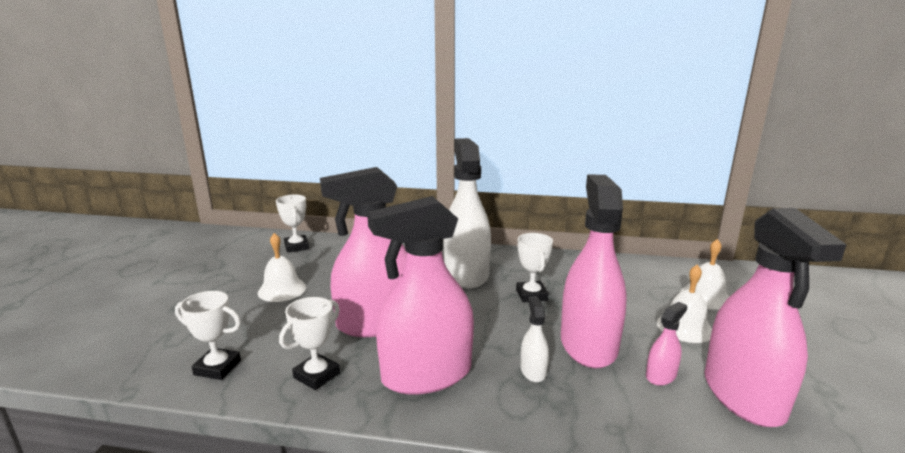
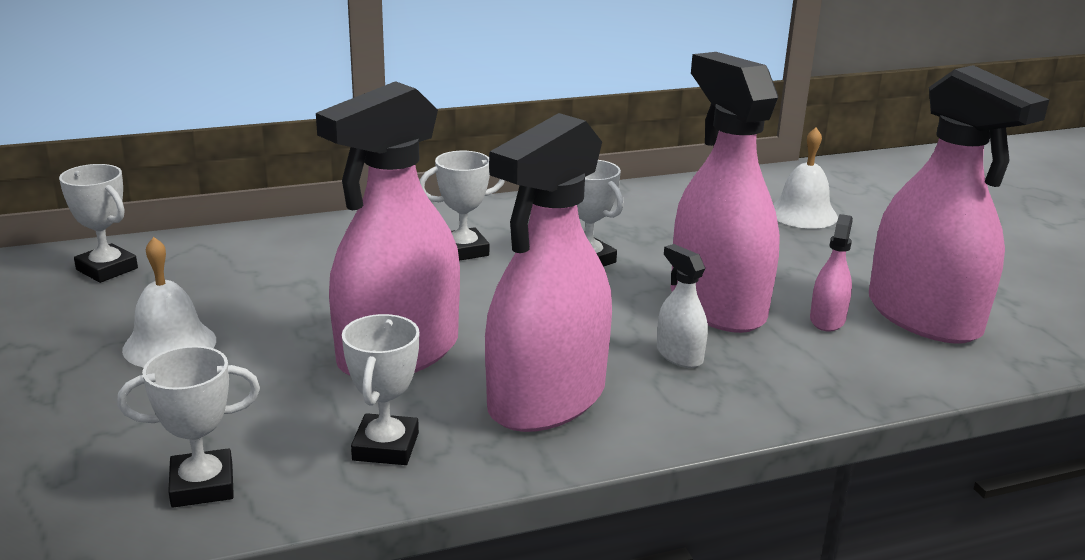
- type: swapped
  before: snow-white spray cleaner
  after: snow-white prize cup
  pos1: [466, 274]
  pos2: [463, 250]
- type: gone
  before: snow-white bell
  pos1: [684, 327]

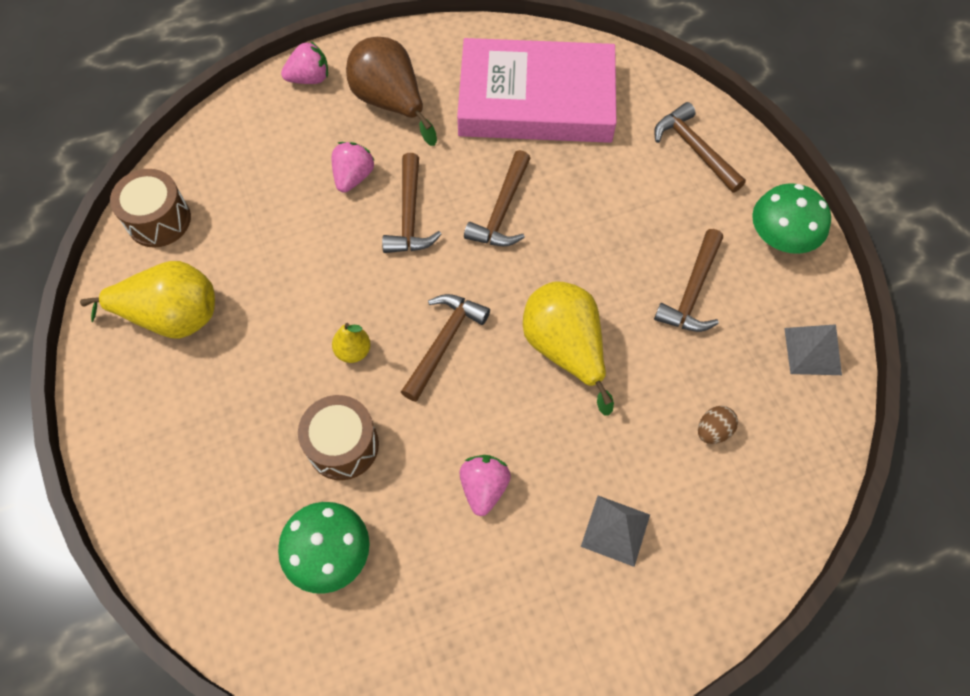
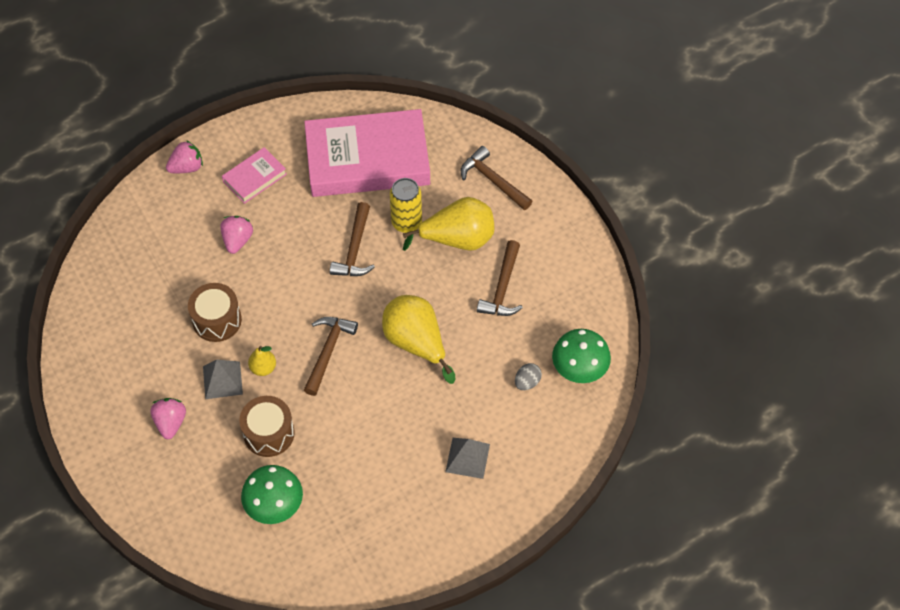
- type: shifted
  before: yellow pear
  pos1: [172, 317]
  pos2: [457, 239]
- type: shifted
  before: russet drum
  pos1: [159, 220]
  pos2: [217, 320]
- type: swapped
  before: russet pear
  after: rosy book
  pos1: [390, 103]
  pos2: [254, 178]
- type: gone
  before: russet carpenter's hammer
  pos1: [409, 215]
- type: shifted
  before: rosy berry
  pos1: [484, 487]
  pos2: [170, 422]
- type: repainted
  before: russet egg shape
  after: gray egg shape
  pos1: [713, 430]
  pos2: [527, 382]
- type: shifted
  before: green toadstool
  pos1: [780, 238]
  pos2: [579, 368]
- type: shifted
  before: gray solid pyramid
  pos1: [812, 351]
  pos2: [222, 380]
- type: new
  after: yellow can
  pos2: [406, 222]

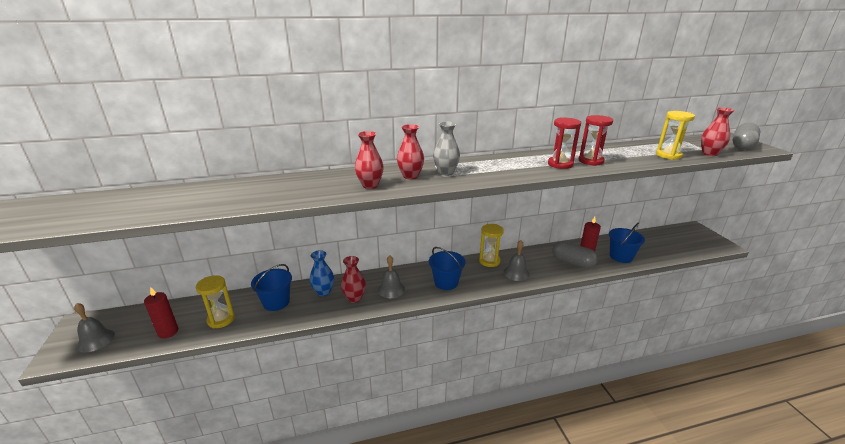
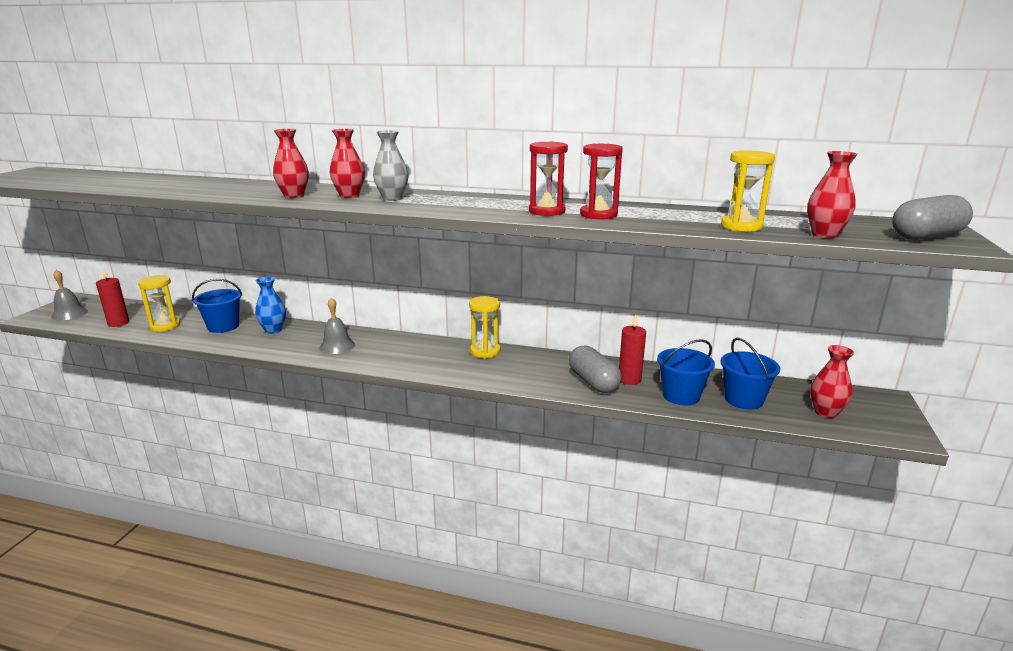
- type: shifted
  before: red flower vase
  pos1: [354, 298]
  pos2: [825, 412]
- type: shifted
  before: cobalt sand bucket
  pos1: [446, 282]
  pos2: [743, 399]
- type: gone
  before: gray bell
  pos1: [516, 273]

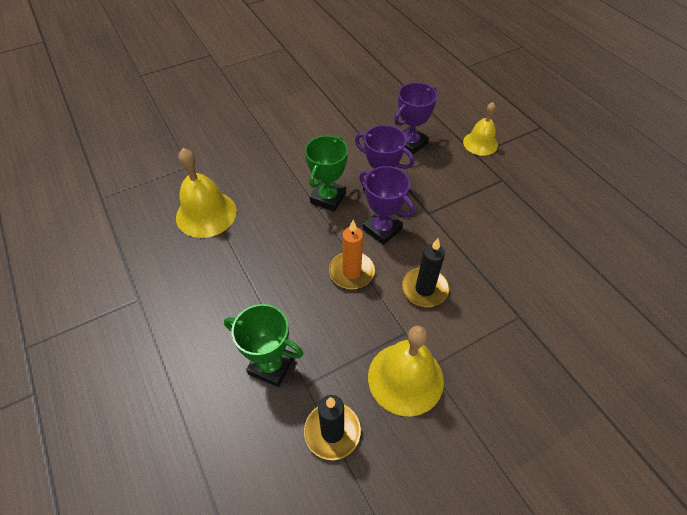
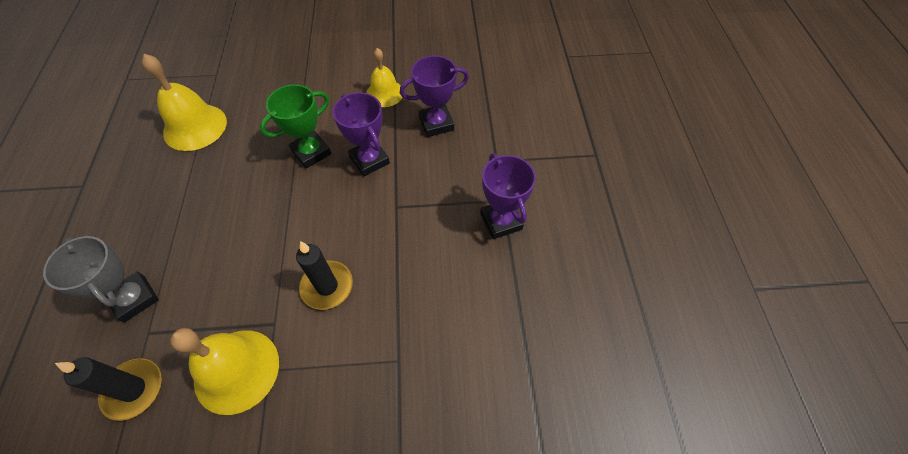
- type: repainted
  before: green prize cup
  after: gray prize cup
  pos1: [271, 365]
  pos2: [134, 299]
- type: gone
  before: orange wax candle
  pos1: [351, 272]
- type: shifted
  before: violet prize cup
  pos1: [382, 229]
  pos2: [501, 221]
- type: shifted
  before: yellow bell
  pos1: [480, 143]
  pos2: [385, 93]

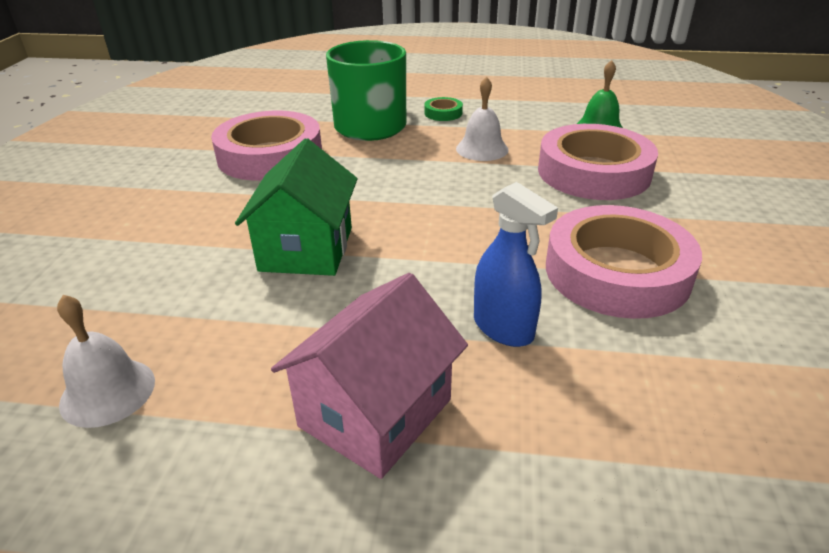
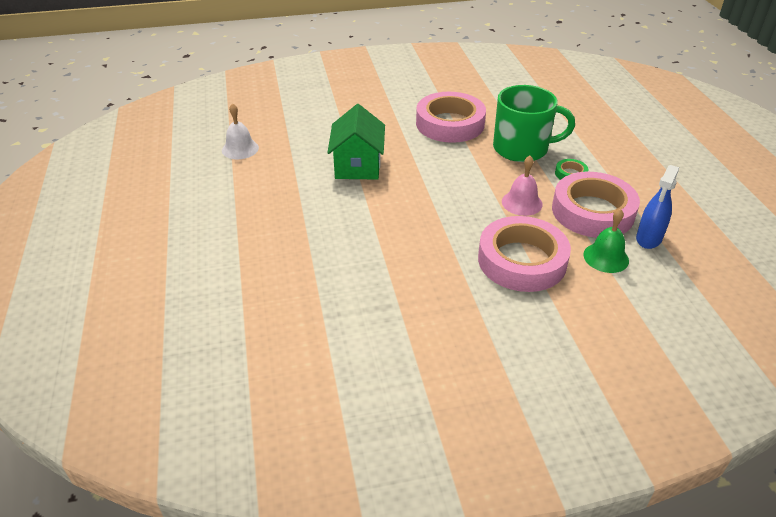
- type: rotated
  before: green house
  pos1: [306, 249]
  pos2: [358, 165]
  turn: -75
- type: gone
  before: rosy house
  pos1: [375, 413]
- type: repainted
  before: snow-white bell
  after: rosy bell
  pos1: [482, 149]
  pos2: [522, 203]
- type: shifted
  before: cobalt spray cleaner
  pos1: [503, 328]
  pos2: [648, 238]
- type: shifted
  before: rosy sticky tape
  pos1: [617, 272]
  pos2: [592, 211]

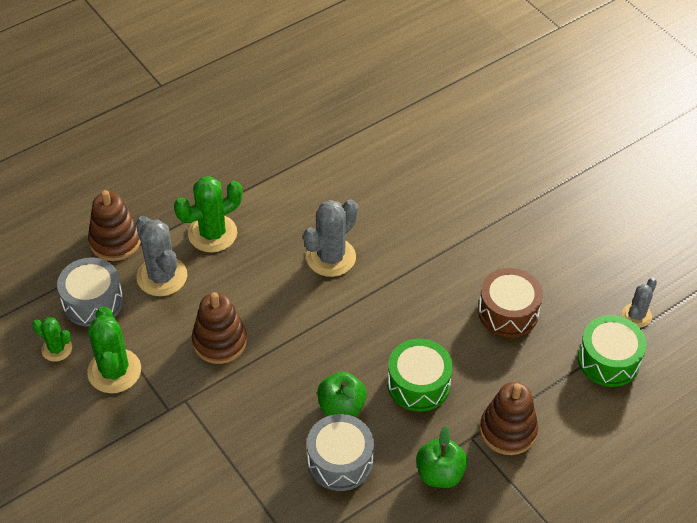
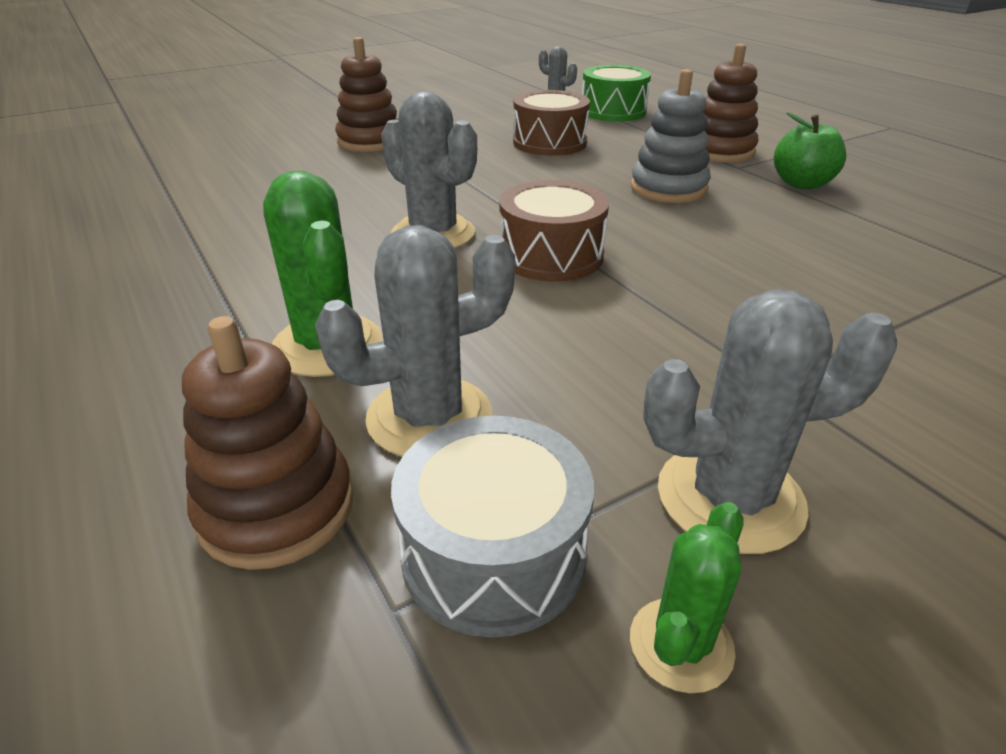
- type: repainted
  before: green saguaro cactus
  after: gray saguaro cactus
  pos1: [114, 371]
  pos2: [730, 498]
- type: shifted
  before: russet stacking rings
  pos1: [220, 341]
  pos2: [370, 141]
- type: gone
  before: gray drum
  pos1: [340, 461]
- type: gone
  before: green apple
  pos1: [341, 407]
- type: swapped
  before: green drum
  after: gray stacking rings
  pos1: [418, 384]
  pos2: [668, 188]
- type: new
  after: russet drum
  pos2: [551, 256]

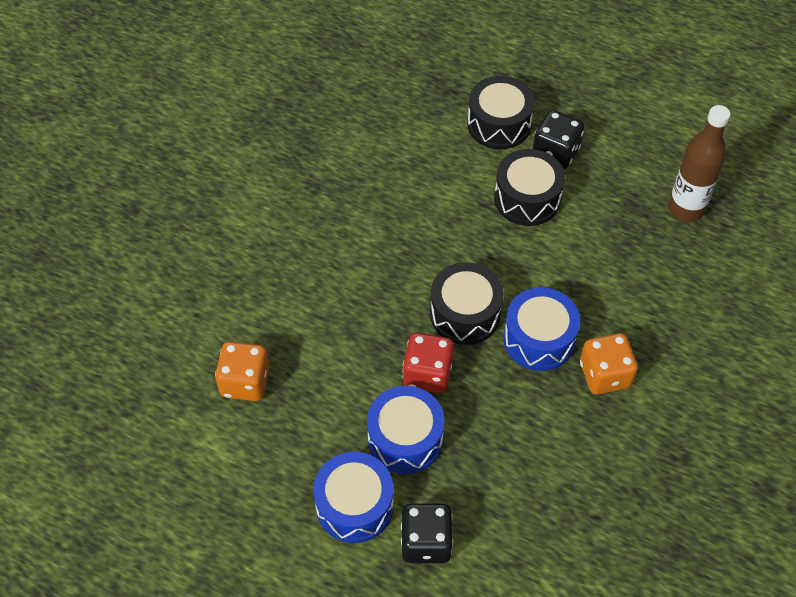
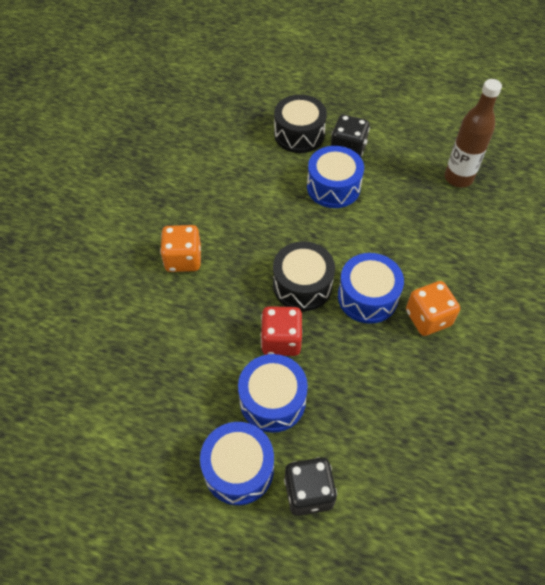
- type: shifted
  before: orange dice
  pos1: [245, 382]
  pos2: [183, 259]
- type: repainted
  before: ebony drum
  after: cobalt drum
  pos1: [527, 198]
  pos2: [333, 187]

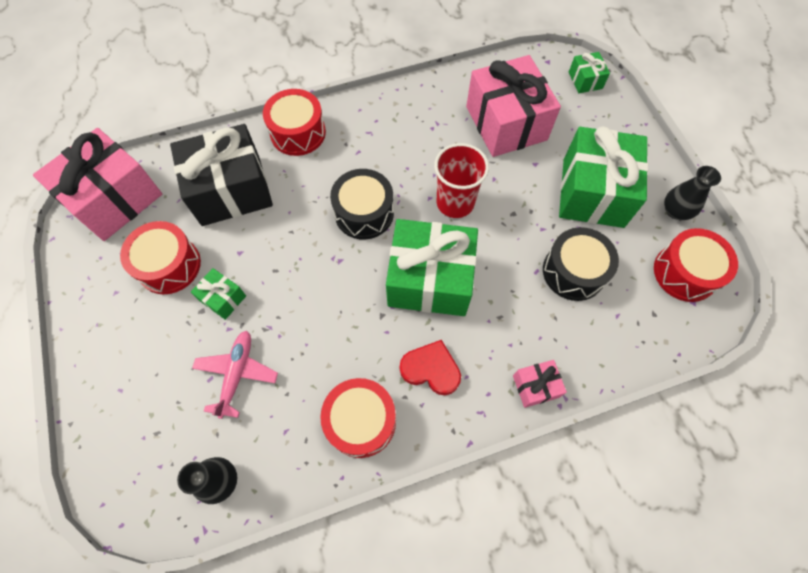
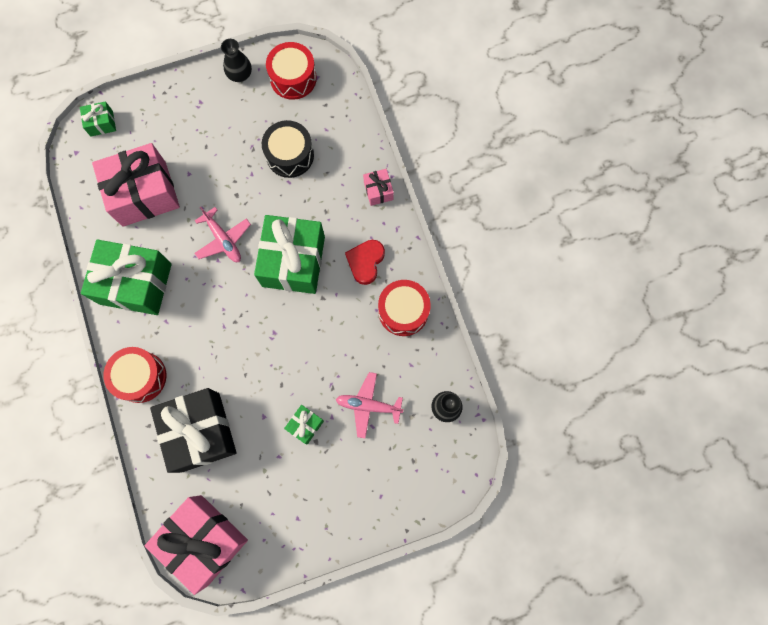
- type: gone
  before: red drum
  pos1: [169, 265]
- type: gone
  before: ebony drum
  pos1: [364, 213]
- type: swapped
  before: red tumbler
  after: rosy plane
  pos1: [455, 202]
  pos2: [223, 240]
- type: shifted
  before: green present
  pos1: [593, 192]
  pos2: [135, 283]

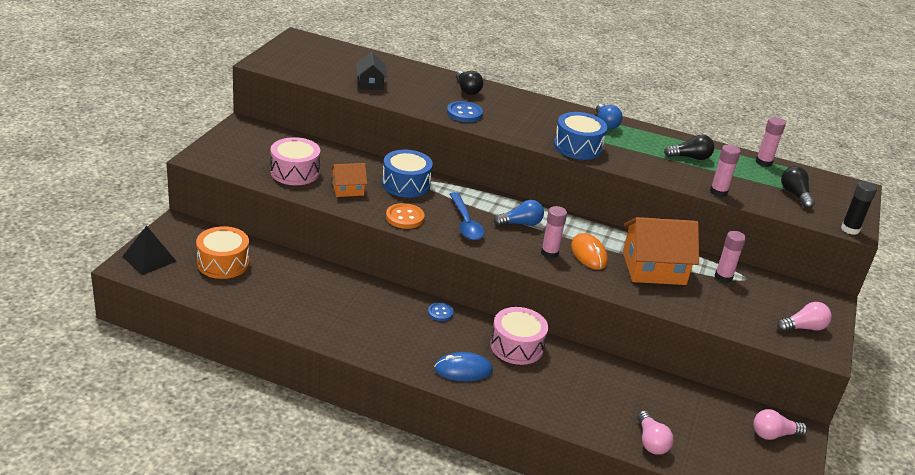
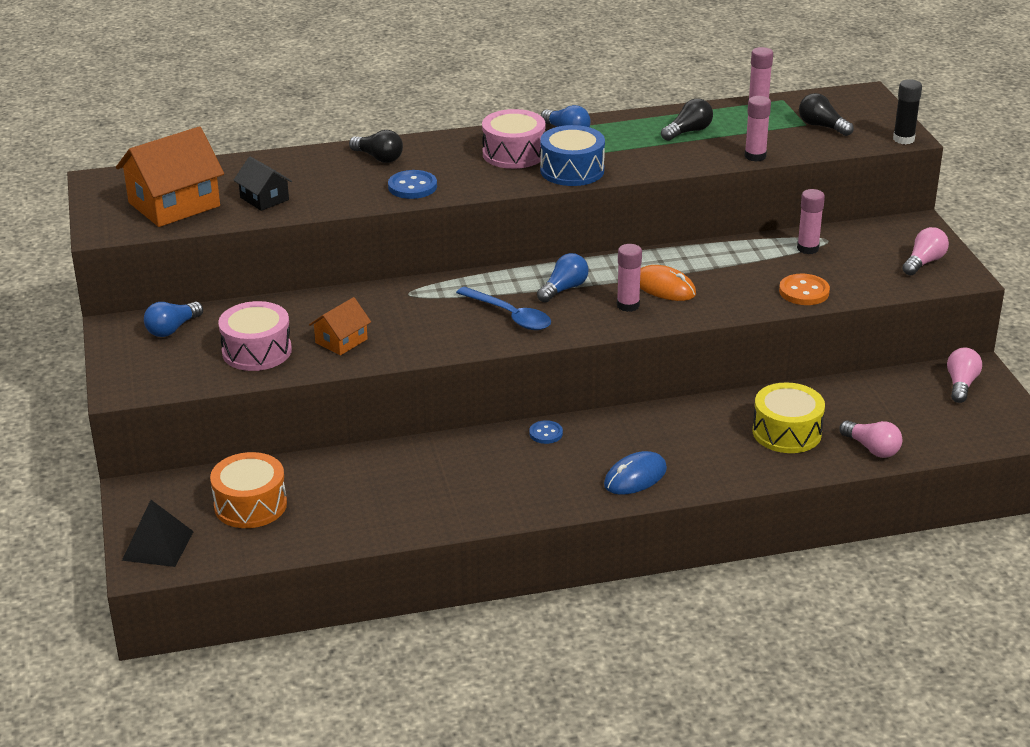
- type: gone
  before: cobalt drum
  pos1: [406, 184]
- type: shifted
  before: orange shirt button
  pos1: [405, 217]
  pos2: [804, 292]
- type: shifted
  before: rosy drum
  pos1: [517, 346]
  pos2: [514, 154]
- type: shifted
  before: orange house
  pos1: [654, 268]
  pos2: [174, 204]
- type: rotated
  before: rosy bulb
  pos1: [773, 434]
  pos2: [961, 384]
  turn: 150
- type: new
  after: cobalt bulb
  pos2: [172, 329]
- type: new
  after: yellow drum
  pos2: [787, 432]

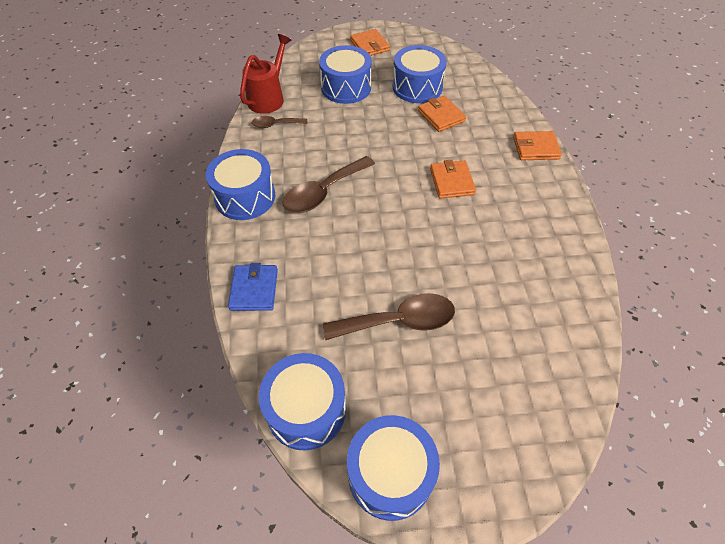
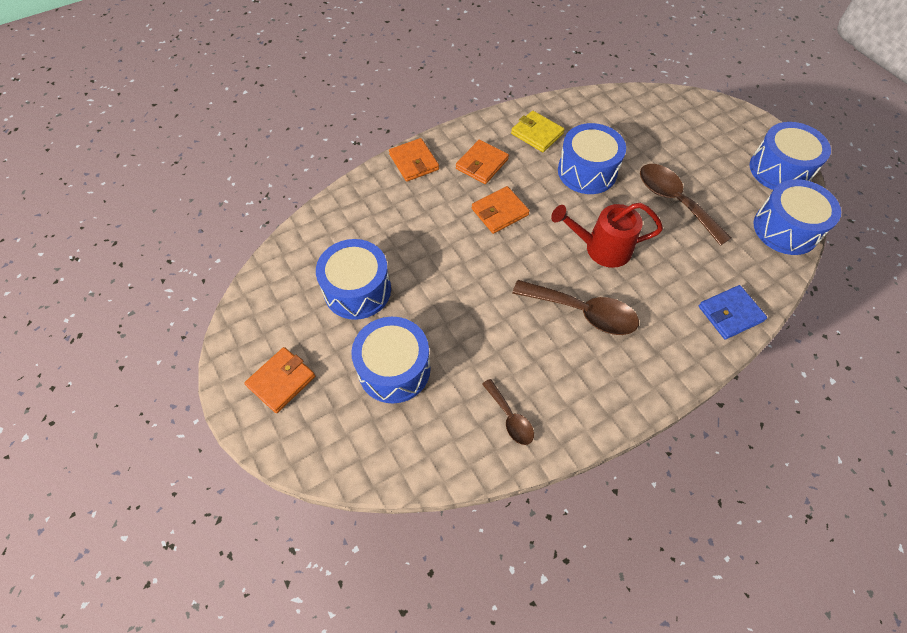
- type: shifted
  before: cobalt drum
  pos1: [245, 197]
  pos2: [587, 171]
- type: shifted
  before: red watering pot
  pos1: [269, 98]
  pos2: [601, 248]
- type: shifted
  before: orange card wallet
  pos1: [441, 116]
  pos2: [482, 164]
- type: new
  after: yellow card wallet
  pos2: [537, 133]

